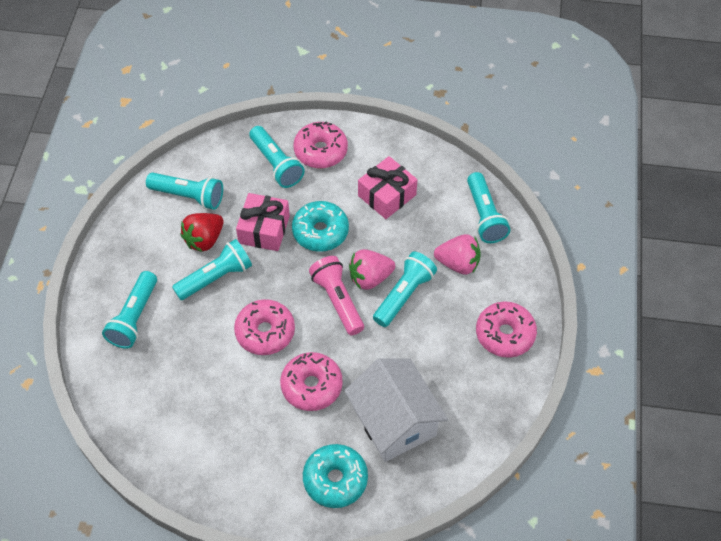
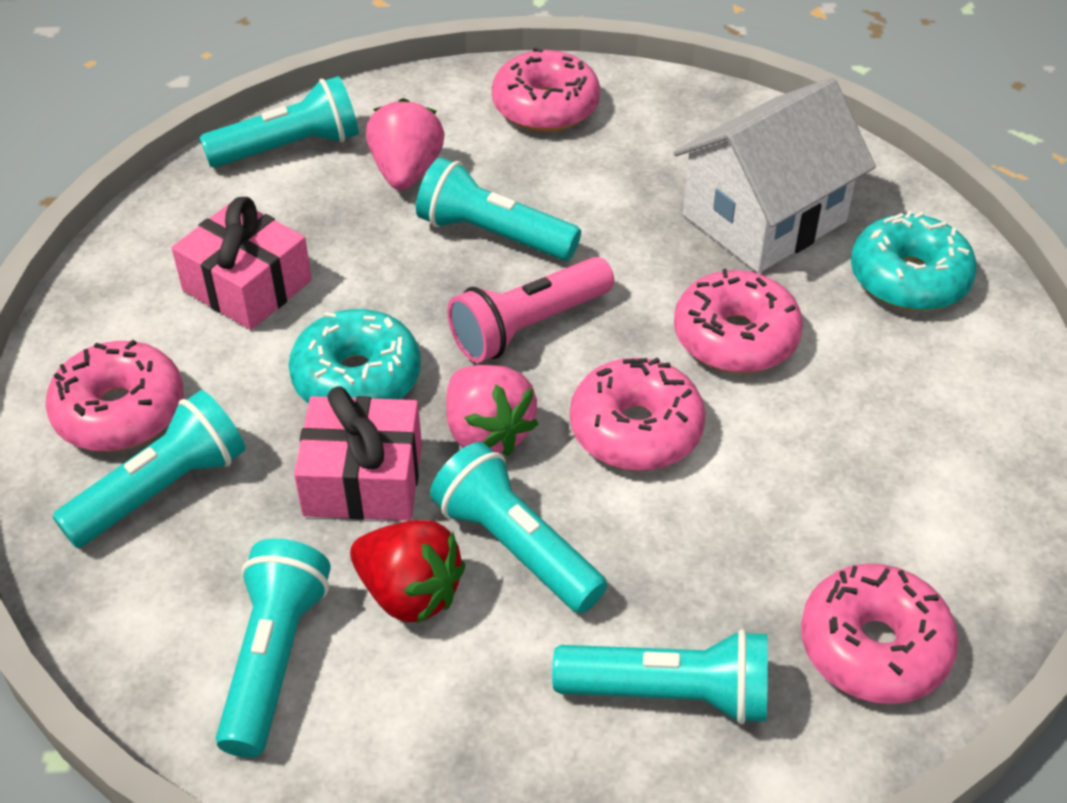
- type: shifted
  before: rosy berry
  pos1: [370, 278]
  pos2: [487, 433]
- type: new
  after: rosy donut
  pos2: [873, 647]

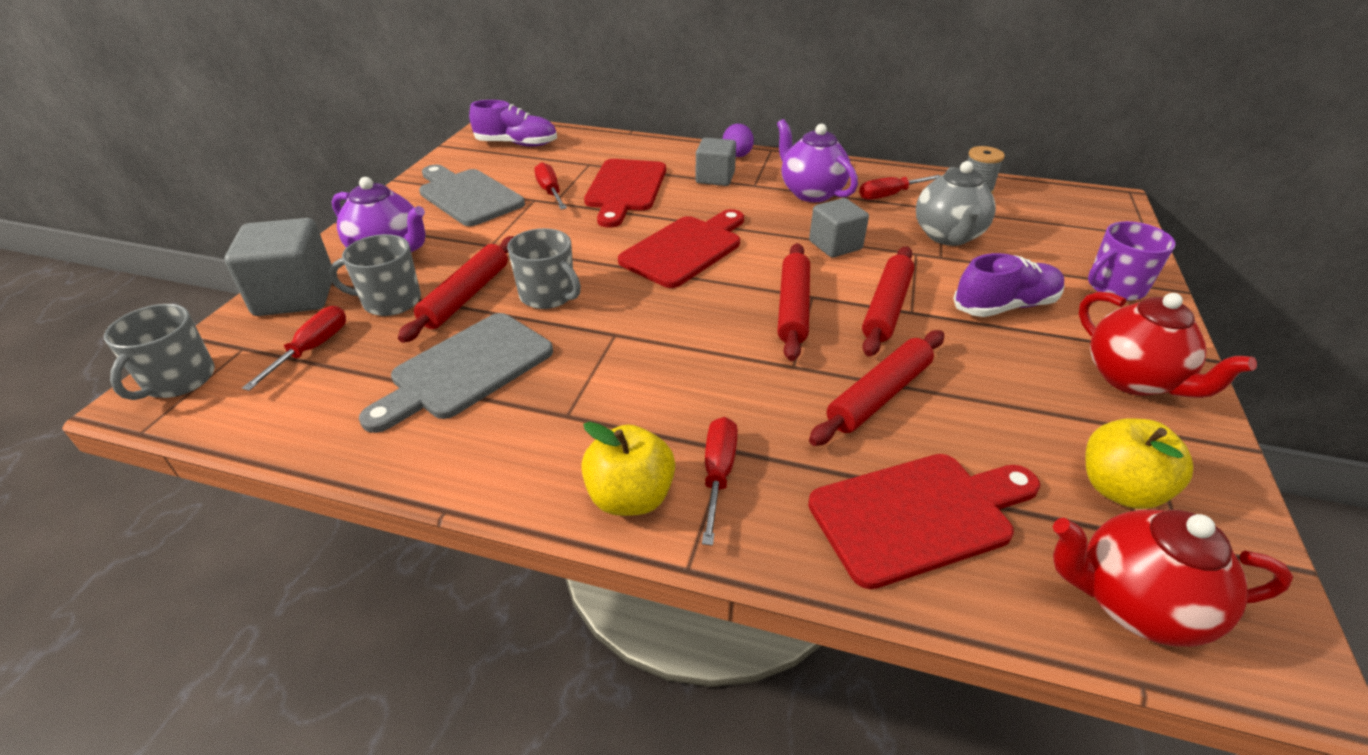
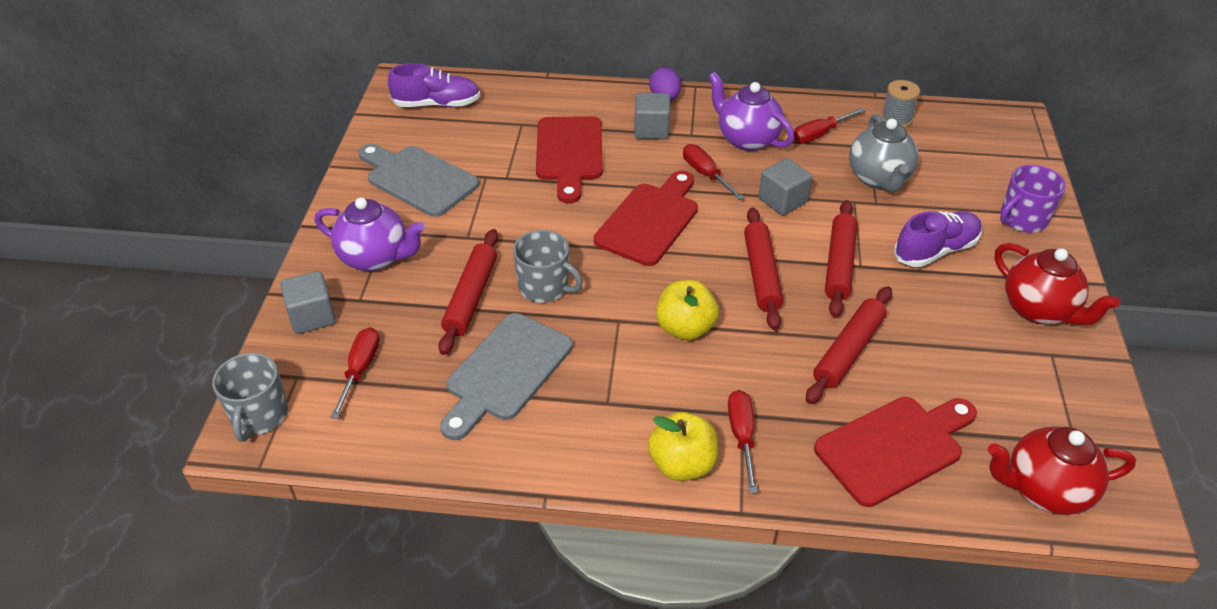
- type: scaled
  before: gray block
  pos1: [295, 295]
  pos2: [312, 316]
  scale: 0.65
- type: gone
  before: gray tea mug
  pos1: [390, 301]
- type: shifted
  before: red screwdriver
  pos1: [550, 191]
  pos2: [705, 174]
- type: shifted
  before: yellow apple
  pos1: [1119, 489]
  pos2: [685, 328]

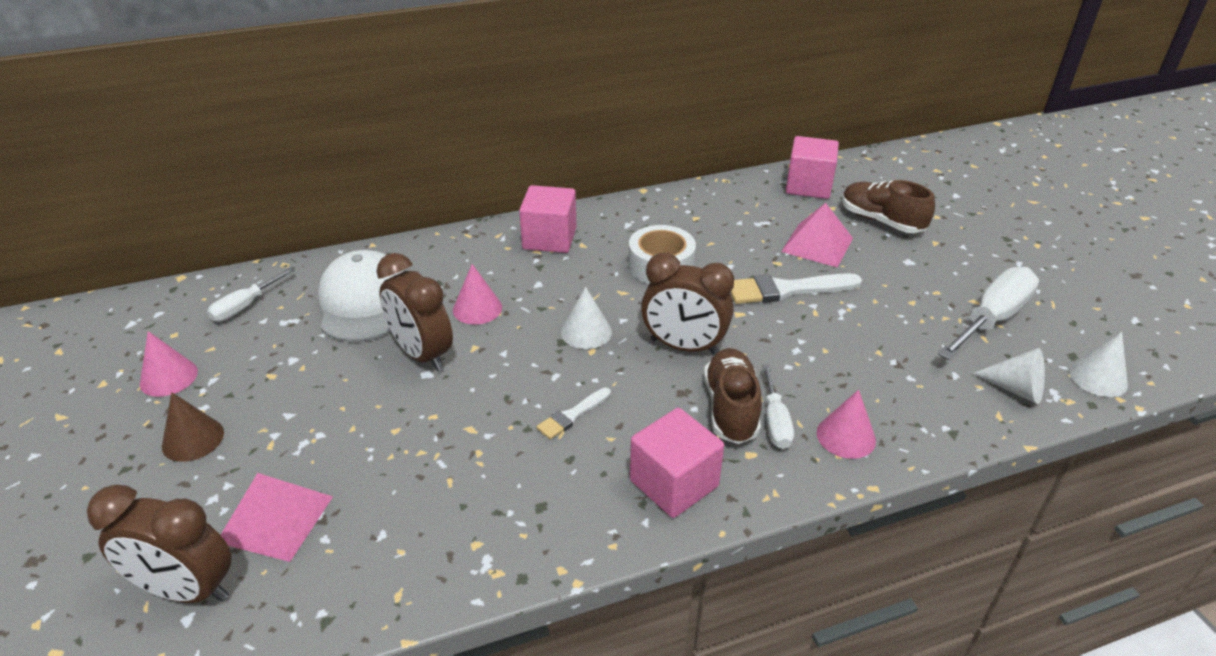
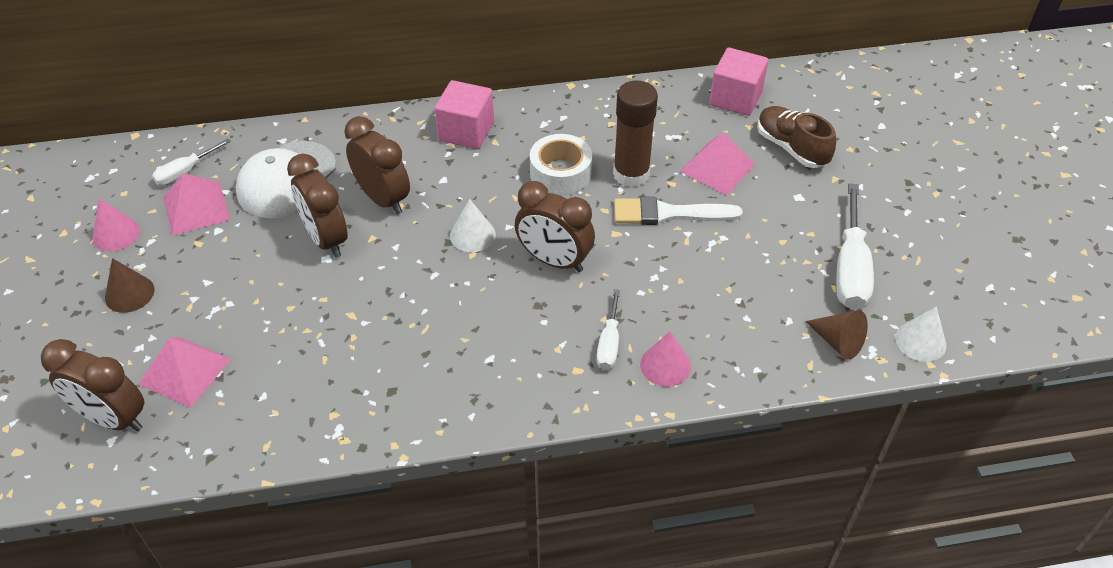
- type: rotated
  before: snow-white cap
  pos1: [364, 302]
  pos2: [286, 180]
  turn: -150
- type: swapped
  before: rosy solid cone
  after: russet clock
  pos1: [477, 308]
  pos2: [383, 199]
- type: gone
  before: snow-white paint brush
  pos1: [572, 415]
- type: gone
  before: rosy block
  pos1: [674, 483]
- type: gone
  before: russet shoe
  pos1: [730, 408]
- type: rotated
  before: snow-white screwdriver
  pos1: [992, 319]
  pos2: [850, 269]
  turn: 135
- type: repainted
  before: snow-white solid cone
  after: russet solid cone
  pos1: [1016, 389]
  pos2: [838, 342]
- type: new
  after: rosy solid pyramid
  pos2: [196, 208]
- type: new
  after: russet glue stick
  pos2: [631, 174]

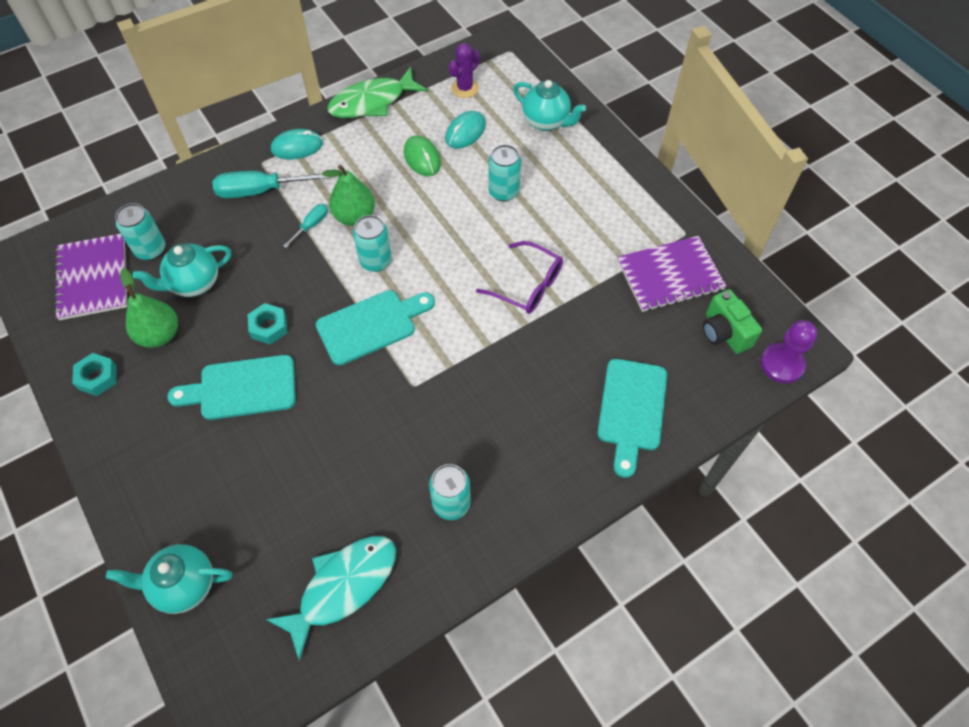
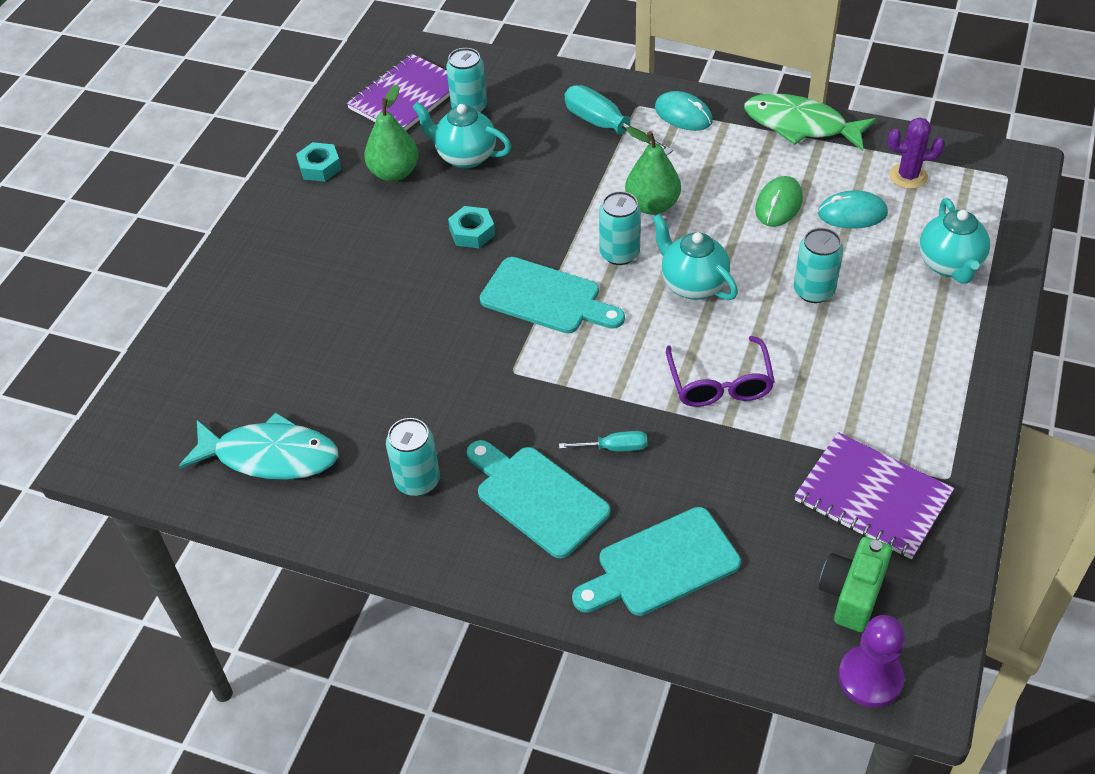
- type: shifted
  before: turquoise teapot
  pos1: [184, 585]
  pos2: [692, 284]
- type: shifted
  before: turquoise bread board
  pos1: [242, 388]
  pos2: [537, 498]
- type: shifted
  before: turquoise screwdriver
  pos1: [311, 225]
  pos2: [614, 448]

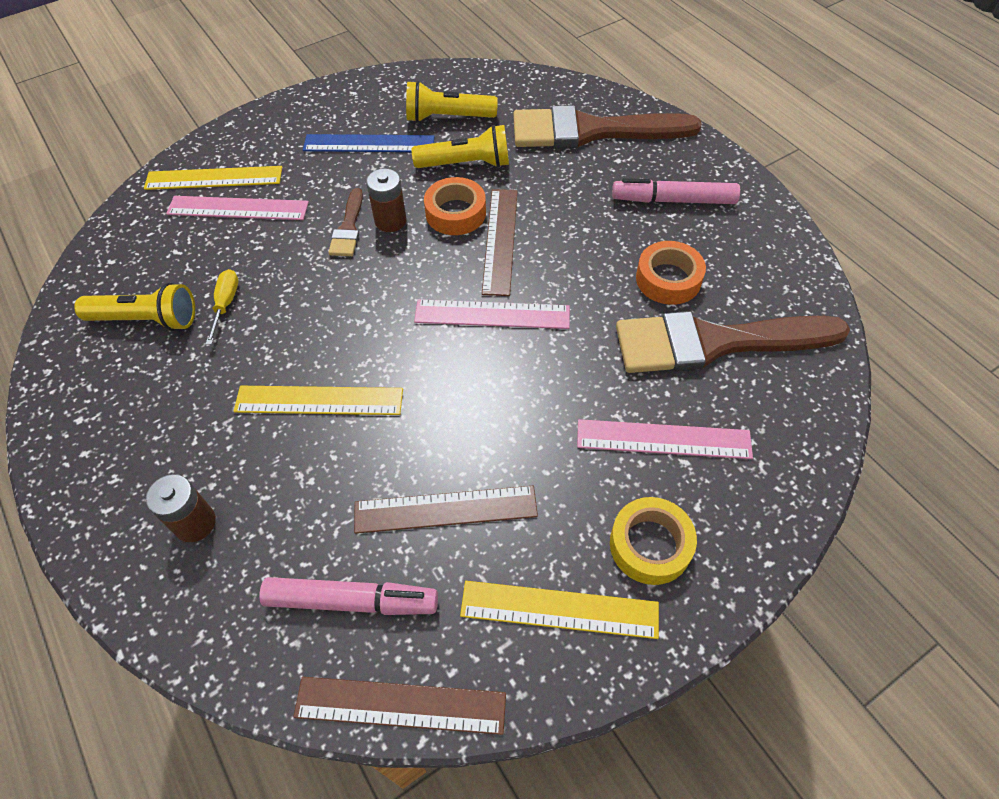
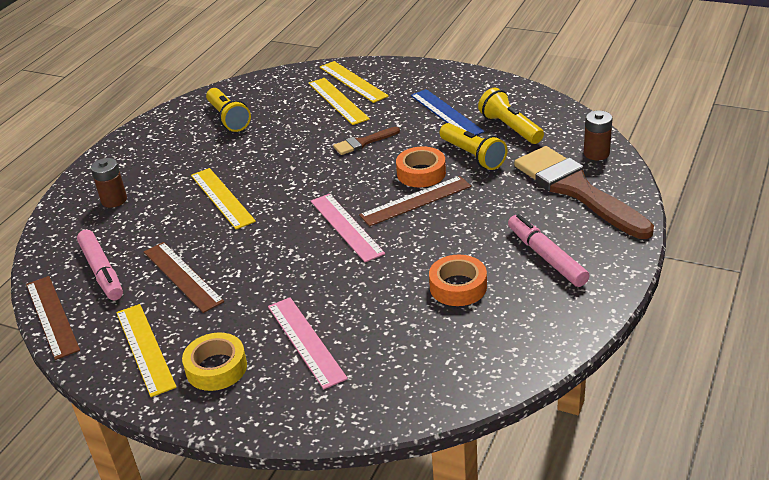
- type: repainted
  before: rosy straightedge
  after: yellow straightedge
  pos1: [238, 208]
  pos2: [338, 101]
- type: gone
  before: yellow screwdriver
  pos1: [226, 303]
- type: shifted
  before: russet AA battery
  pos1: [390, 221]
  pos2: [596, 153]
- type: gone
  before: russet paint brush
  pos1: [714, 342]

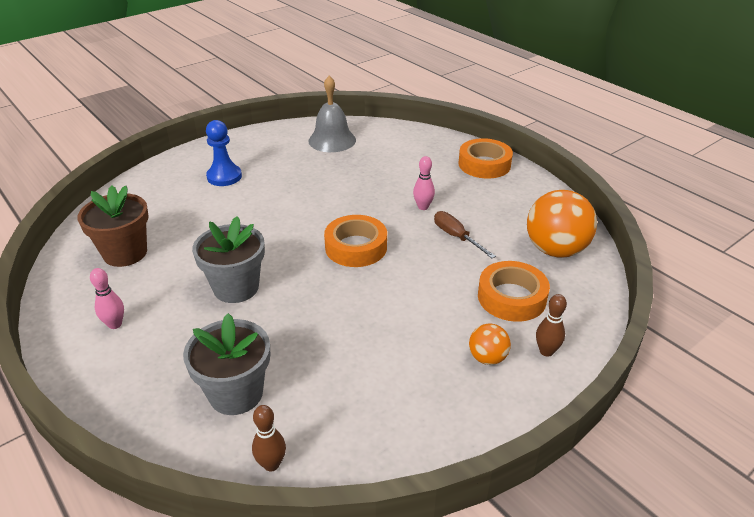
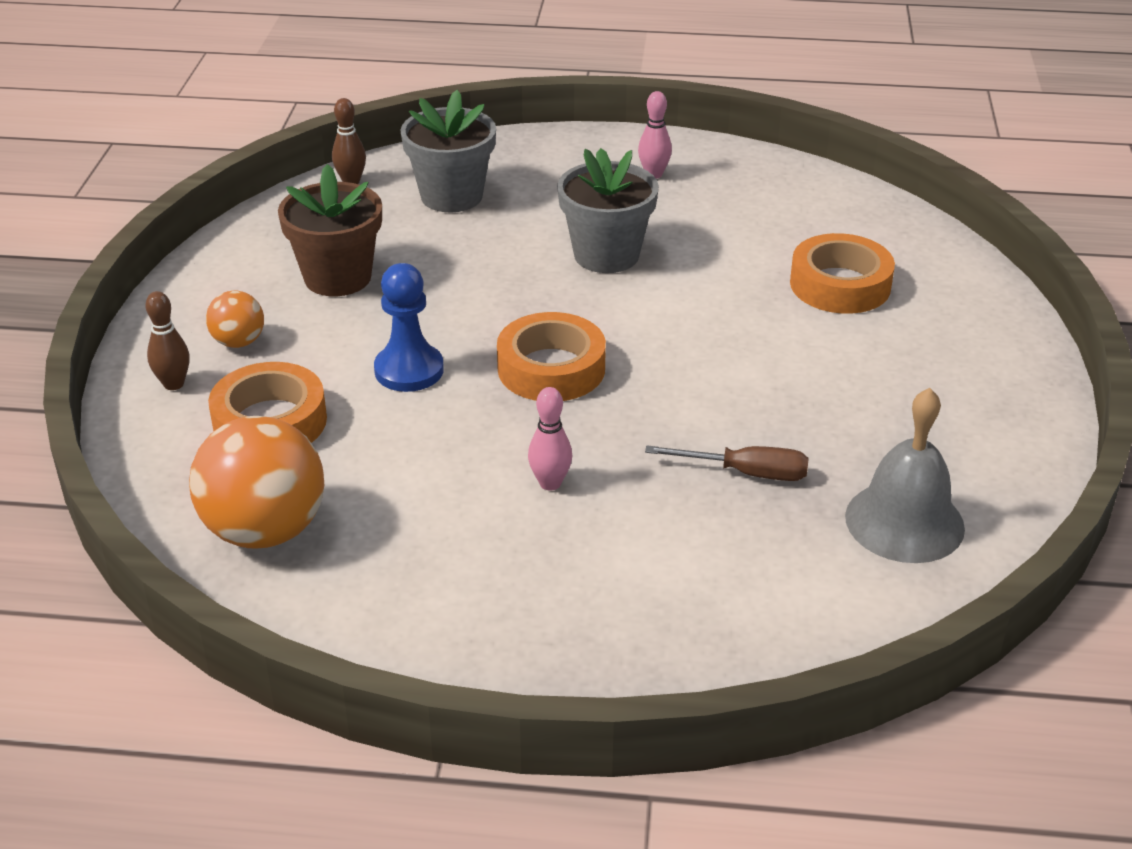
- type: shifted
  before: russet flower pot
  pos1: [125, 253]
  pos2: [337, 277]
- type: shifted
  before: cobalt pawn
  pos1: [224, 177]
  pos2: [409, 370]
- type: shifted
  before: russet screwdriver
  pos1: [456, 237]
  pos2: [746, 473]
- type: shifted
  before: orange sticky tape
  pos1: [484, 164]
  pos2: [840, 285]

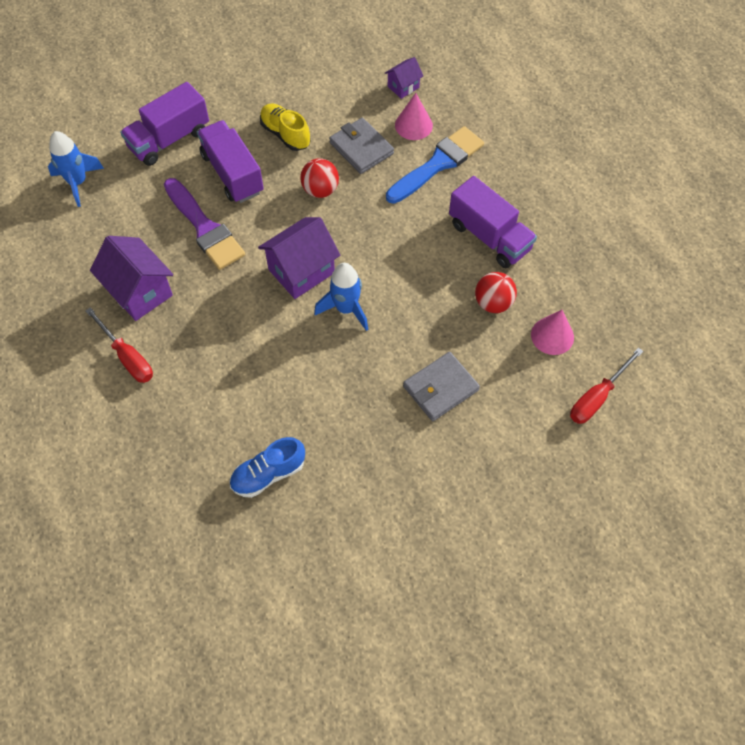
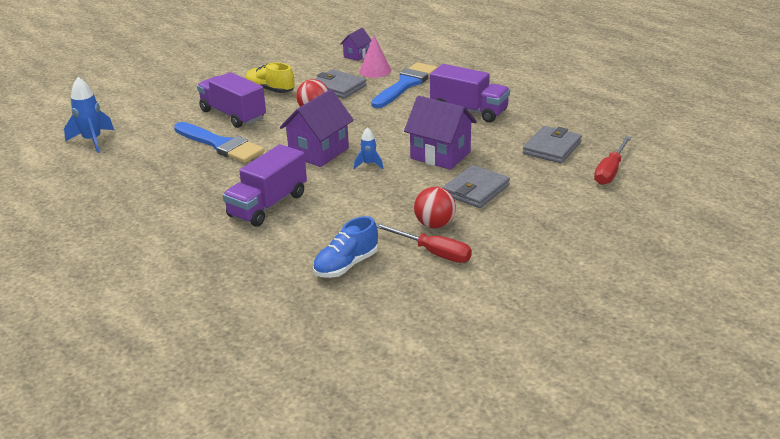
- type: shifted
  before: red screwdriver
  pos1: [127, 357]
  pos2: [433, 253]
- type: shifted
  before: violet house
  pos1: [140, 292]
  pos2: [440, 155]
- type: shifted
  before: violet toy truck
  pos1: [169, 139]
  pos2: [268, 205]
- type: repainted
  before: violet paint brush
  after: cobalt paint brush
  pos1: [204, 227]
  pos2: [220, 145]
- type: scaled
  before: cobalt toy rocket
  pos1: [346, 309]
  pos2: [369, 164]
  scale: 0.57
- type: shifted
  before: red sphere
  pos1: [493, 303]
  pos2: [434, 224]
- type: swapped
  before: rosy solid cone
  after: gray card wallet
  pos1: [552, 336]
  pos2: [552, 148]

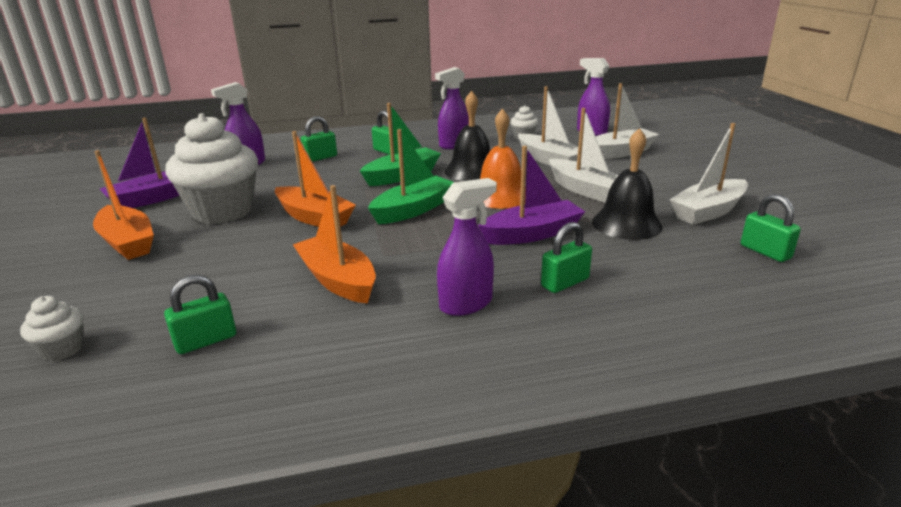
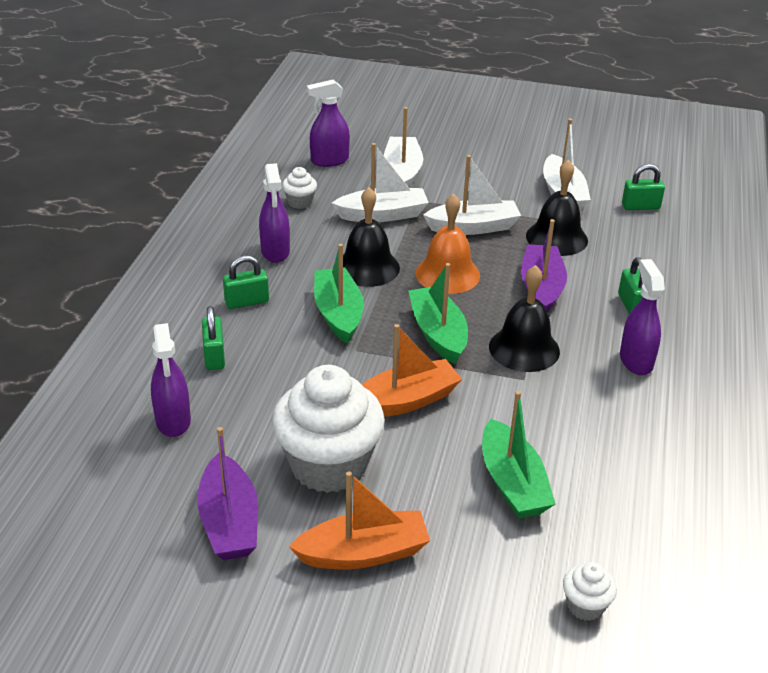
- type: gone
  before: green lock
  pos1: [206, 340]
- type: gone
  before: orange boat
  pos1: [338, 280]
- type: new
  after: green boat
  pos2: [512, 483]
- type: new
  after: ebony bell
  pos2: [524, 349]

